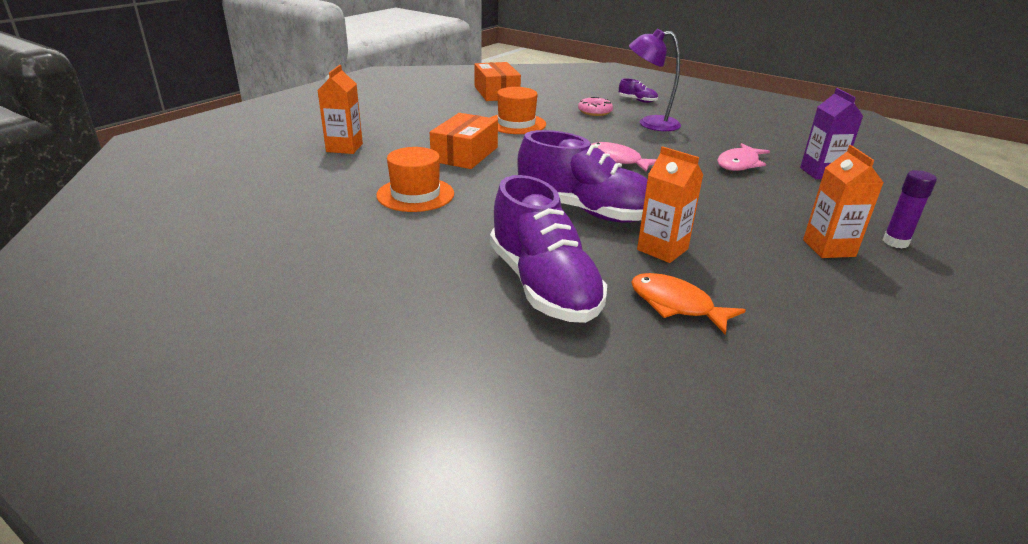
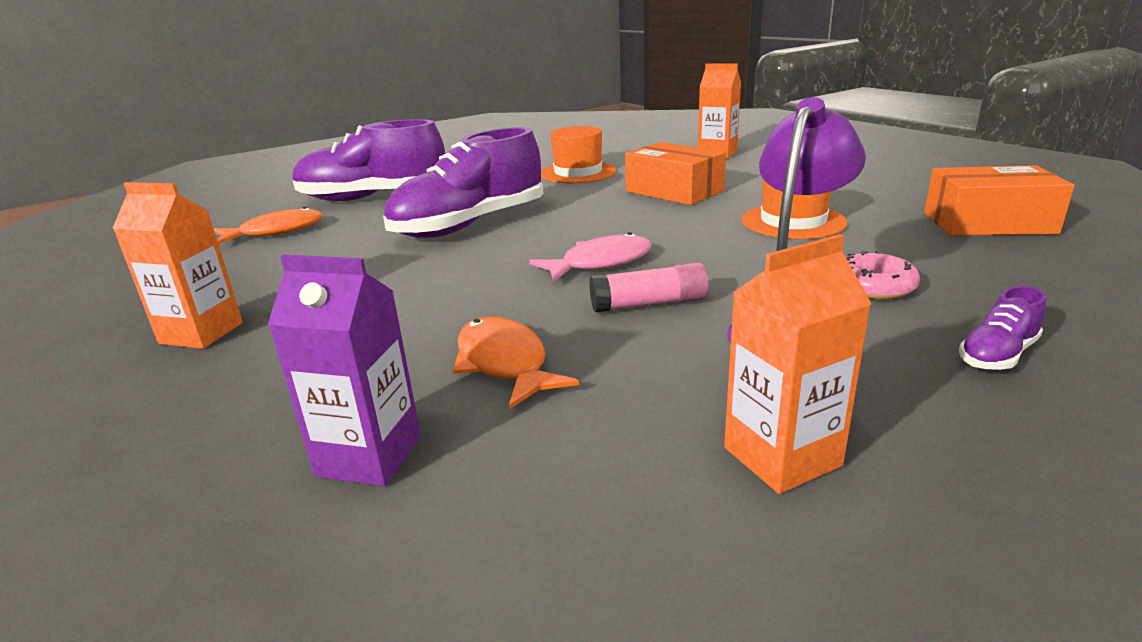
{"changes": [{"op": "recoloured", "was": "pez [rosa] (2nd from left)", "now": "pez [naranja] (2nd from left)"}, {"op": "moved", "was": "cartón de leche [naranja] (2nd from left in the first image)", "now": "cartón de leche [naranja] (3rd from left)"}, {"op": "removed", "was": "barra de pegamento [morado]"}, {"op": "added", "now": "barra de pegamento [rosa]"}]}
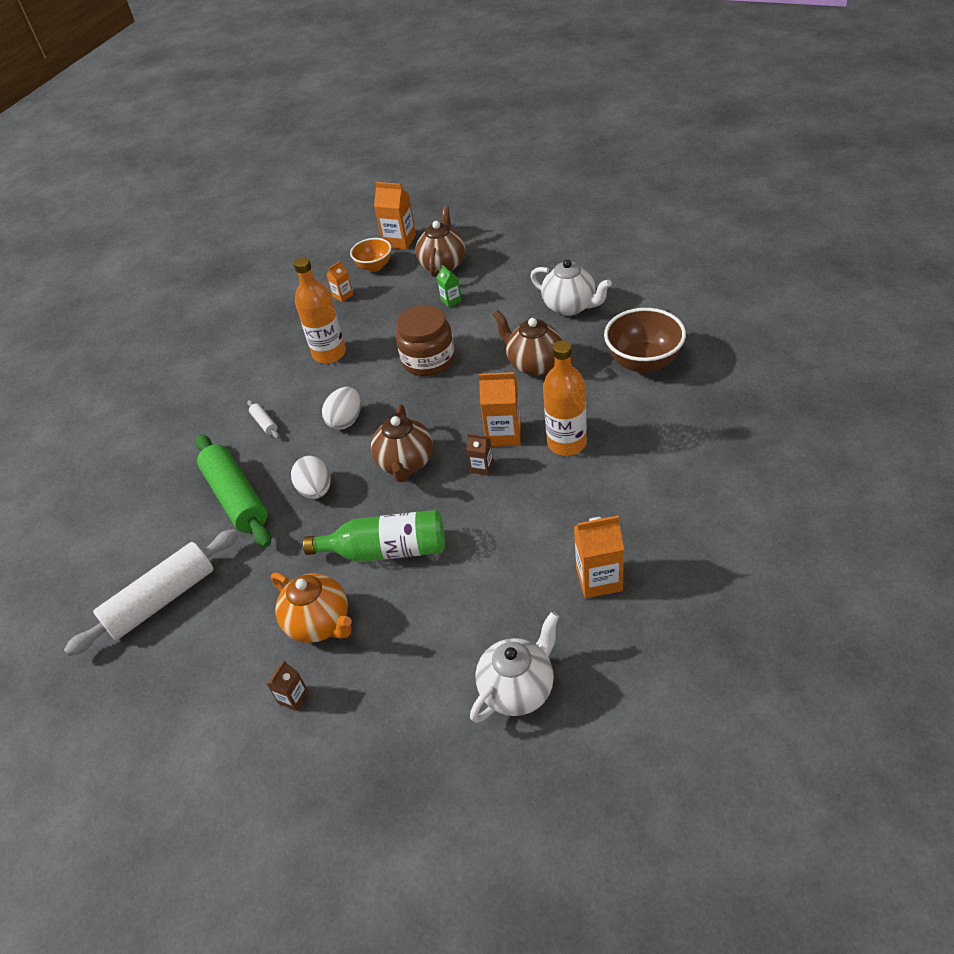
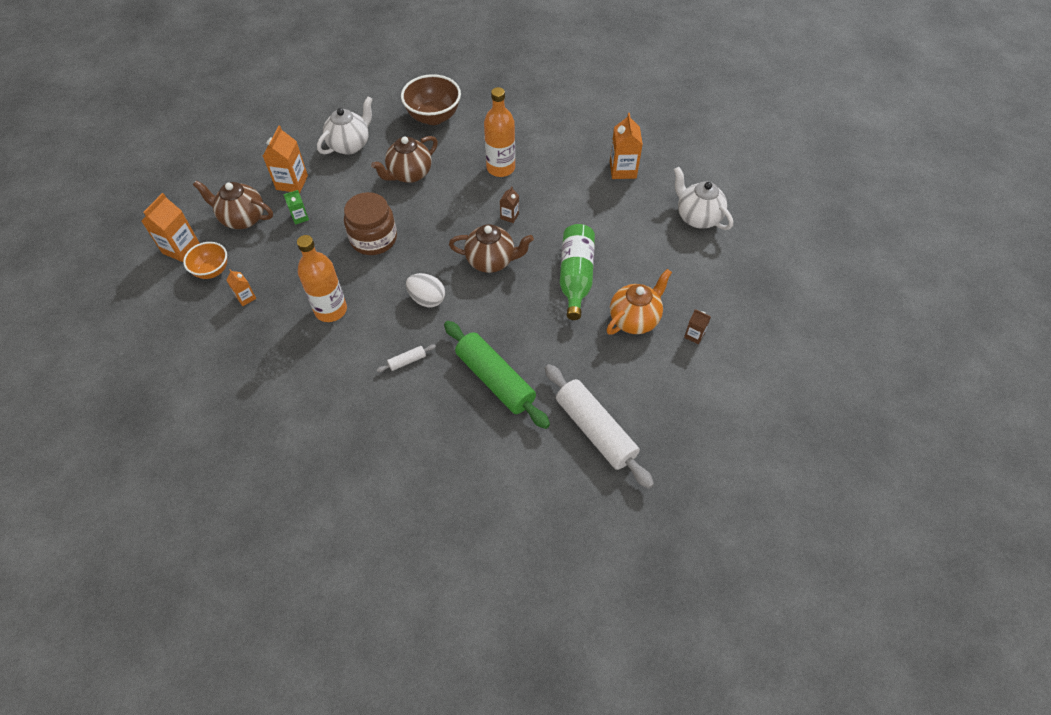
{"changes": [{"op": "moved", "was": "cartón de leche [naranja] (3rd from left)"}, {"op": "turned", "was": "rodillo [verde]", "clockwise": 75}, {"op": "removed", "was": "huevo [blanco] (1st from left)"}]}
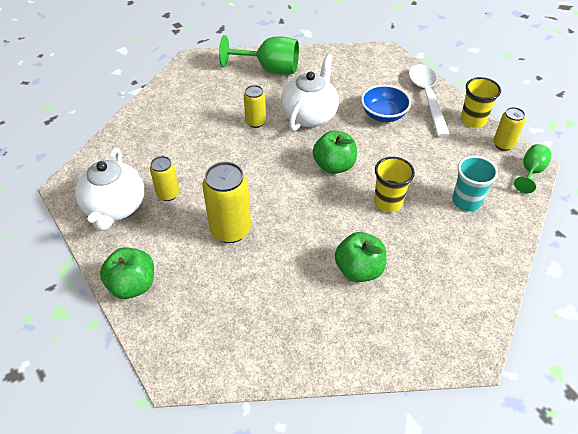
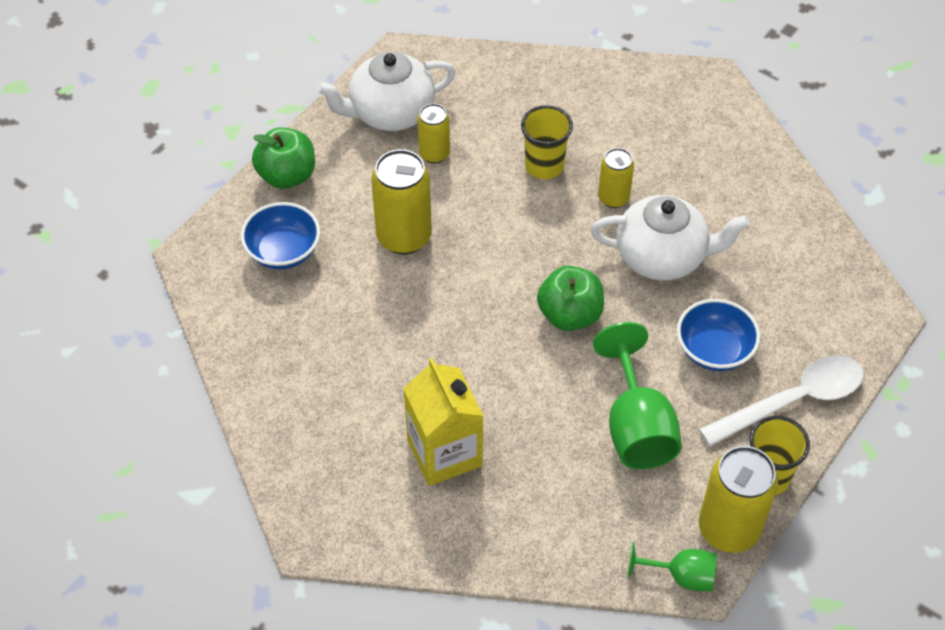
{"changes": [{"op": "moved", "was": "copa [verde] (1st from left)"}, {"op": "resized", "was": "lata [amarillo] (4th from left)", "ratio": 1.71}, {"op": "removed", "was": "vaso [turquesa]"}, {"op": "moved", "was": "vaso [amarillo] (1st from left)"}, {"op": "removed", "was": "manzana [verde] (3rd from left)"}, {"op": "added", "now": "cuenco [azul] (1st from left)"}, {"op": "added", "now": "cartón de leche [amarillo]"}]}
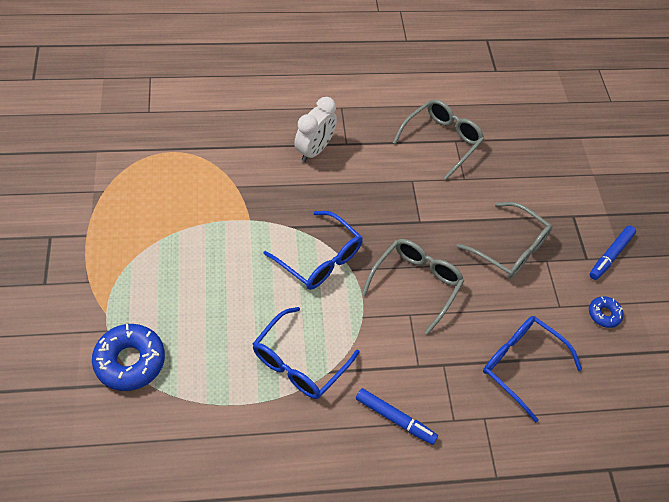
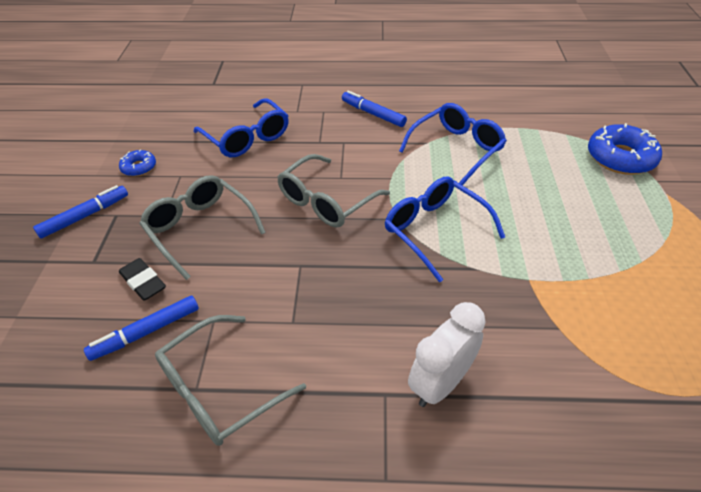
{"changes": [{"op": "added", "now": "goma de borrar [negro]"}, {"op": "added", "now": "rotulador [azul] (2nd from left)"}]}
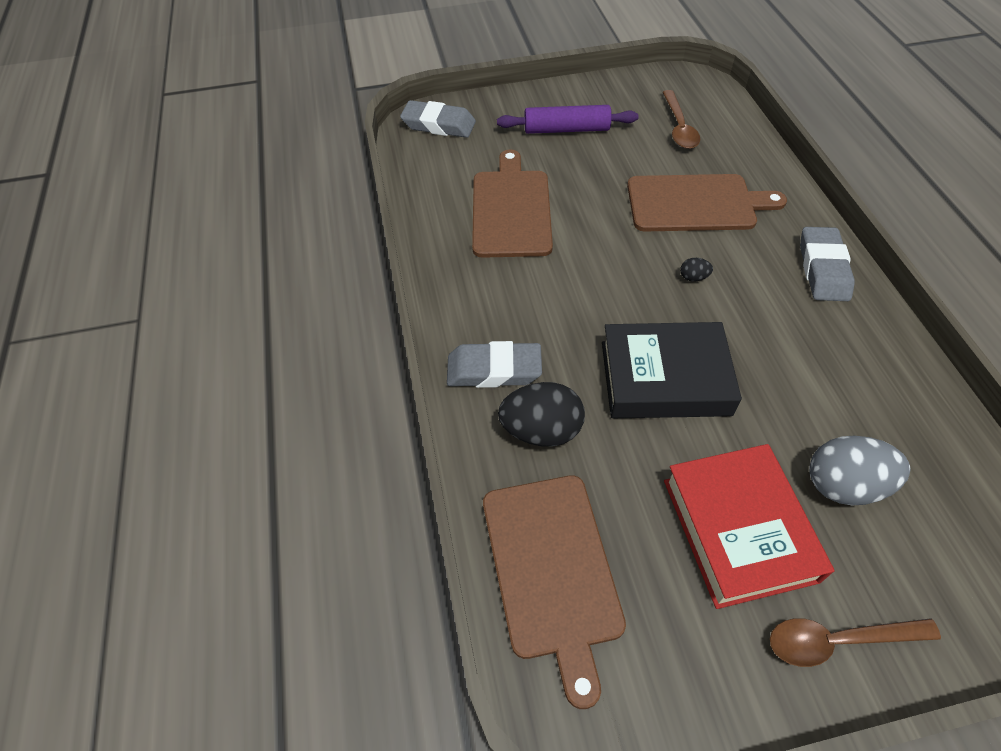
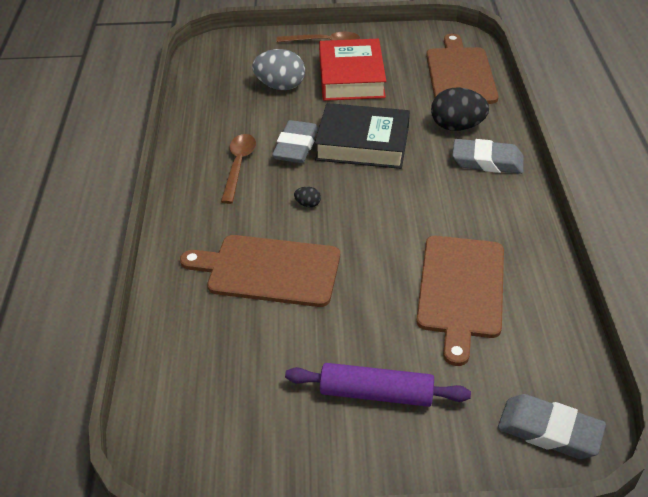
{"changes": [{"op": "moved", "was": "cuchara [marrón] (1st from left)"}, {"op": "moved", "was": "goma de borrar [gris] (3rd from left in the first image)", "now": "goma de borrar [gris] (1st from left)"}]}
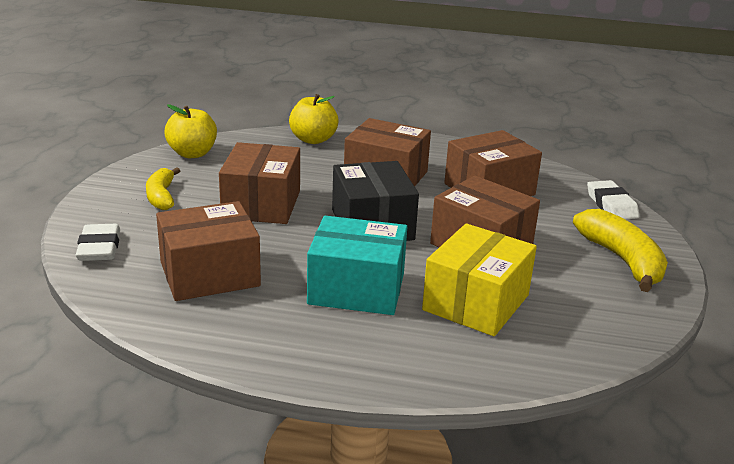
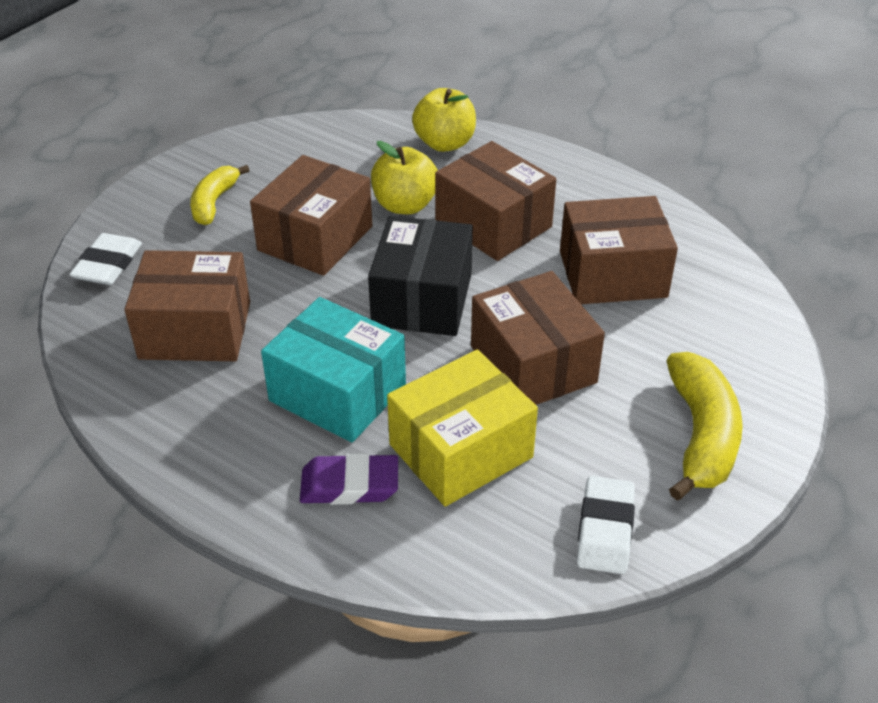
{"changes": [{"op": "moved", "was": "manzana [amarillo] (1st from left)"}, {"op": "moved", "was": "goma de borrar [blanco] (2nd from left)"}, {"op": "added", "now": "goma de borrar [morado]"}]}
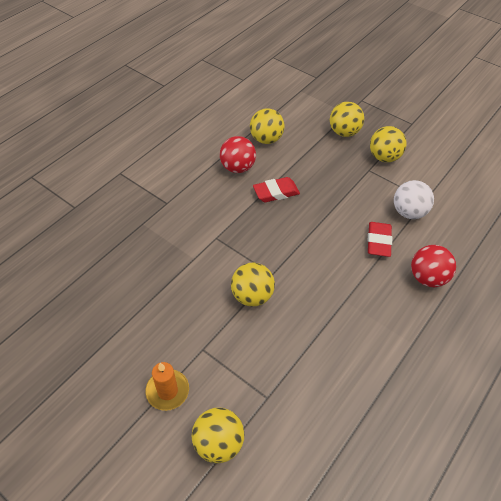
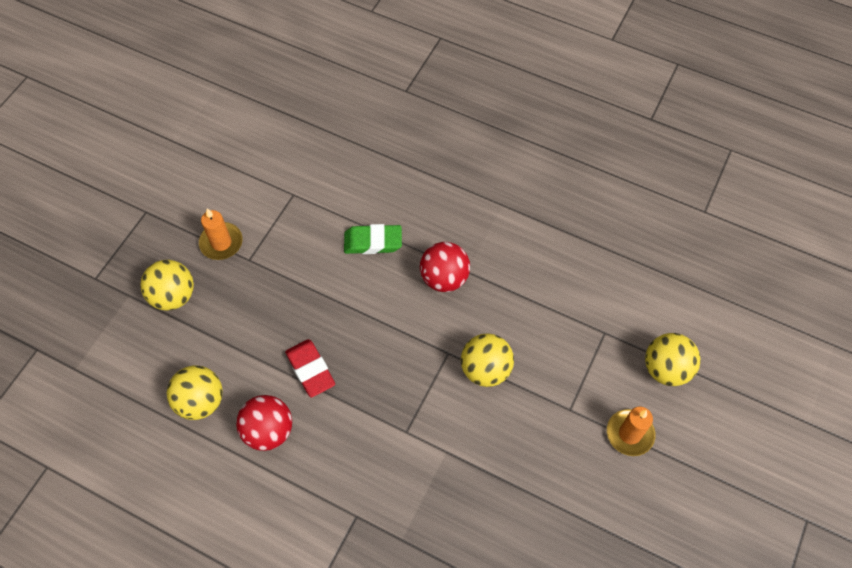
{"changes": [{"op": "replaced", "was": "pelota [amarillo] (5th from left)", "now": "vela [naranja] (1st from left)"}, {"op": "removed", "was": "pelota [blanco]"}, {"op": "recoloured", "was": "goma de borrar [rojo] (2nd from left)", "now": "goma de borrar [verde]"}, {"op": "moved", "was": "pelota [rojo] (2nd from left)"}]}
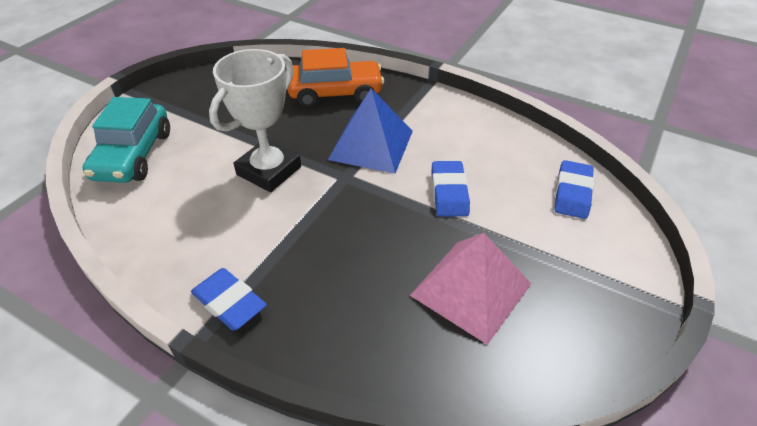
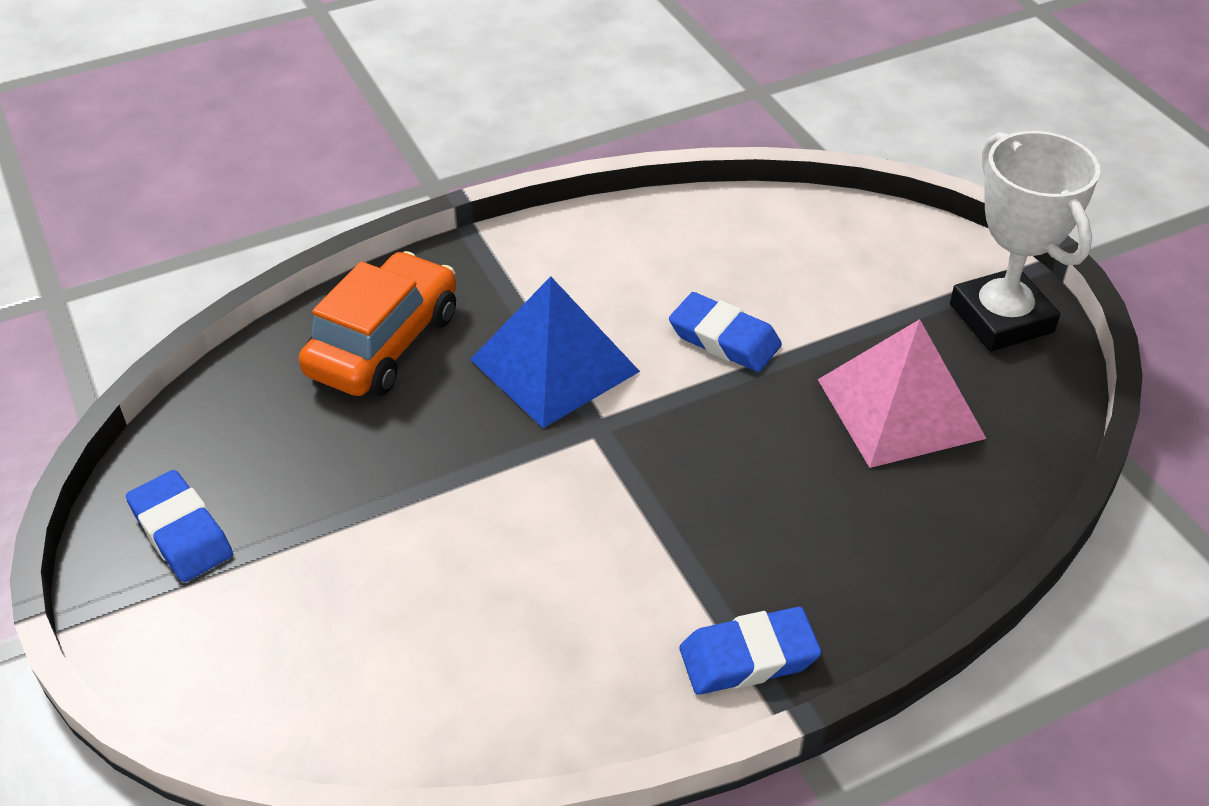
{"changes": [{"op": "moved", "was": "trofeo [blanco]"}, {"op": "removed", "was": "coche [turquesa]"}, {"op": "moved", "was": "goma de borrar [azul] (3rd from left in the first image)", "now": "goma de borrar [azul] (1st from left)"}]}
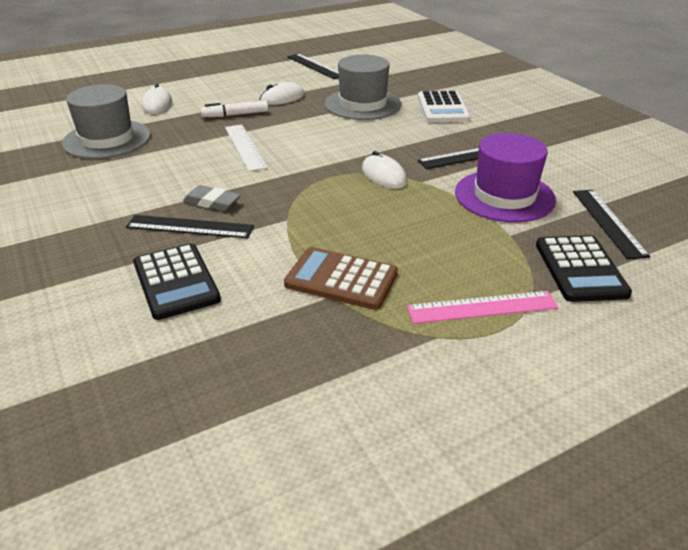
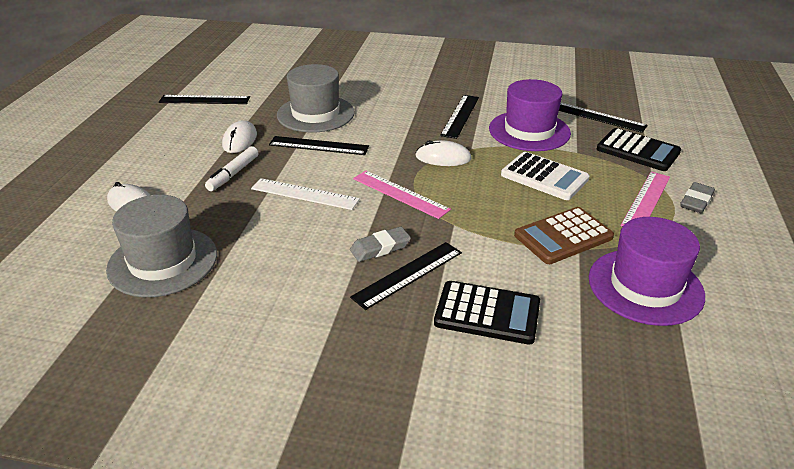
{"changes": [{"op": "moved", "was": "calculadora [blanco]"}, {"op": "added", "now": "regla [negro] (2nd from left)"}, {"op": "added", "now": "regla [rosa] (1st from left)"}, {"op": "added", "now": "goma de borrar [gris] (2nd from left)"}, {"op": "added", "now": "sombrero [morado] (2nd from left)"}]}
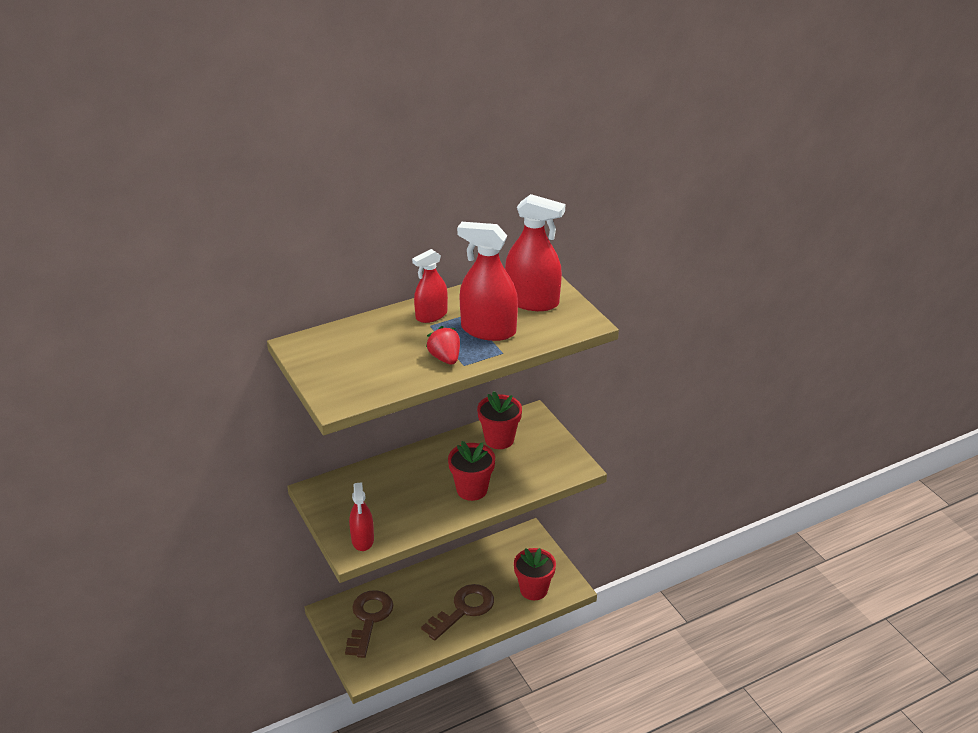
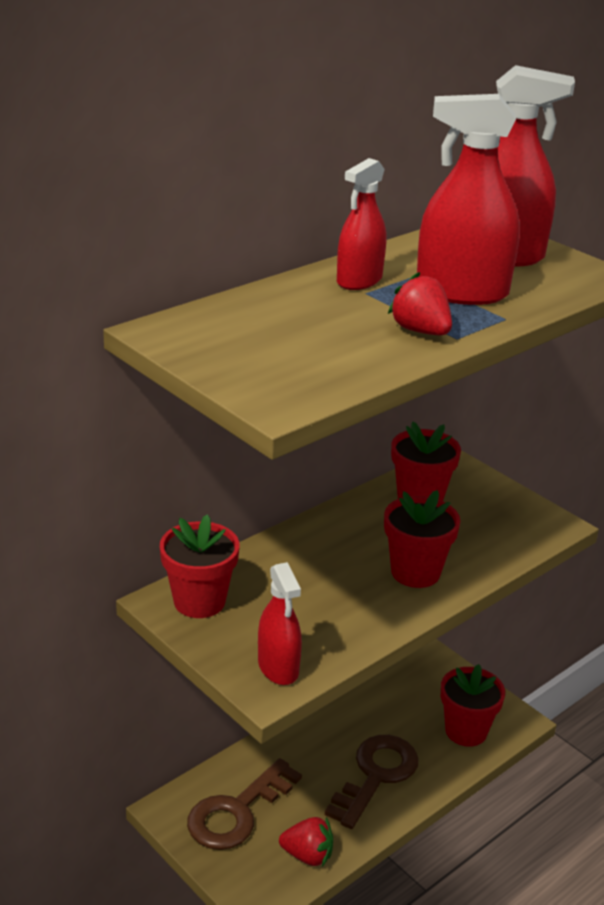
{"changes": [{"op": "turned", "was": "llave [marrón] (1st from left)", "clockwise": -135}, {"op": "added", "now": "maceta [rojo] (1st from left)"}, {"op": "added", "now": "fresa [rojo] (1st from left)"}]}
